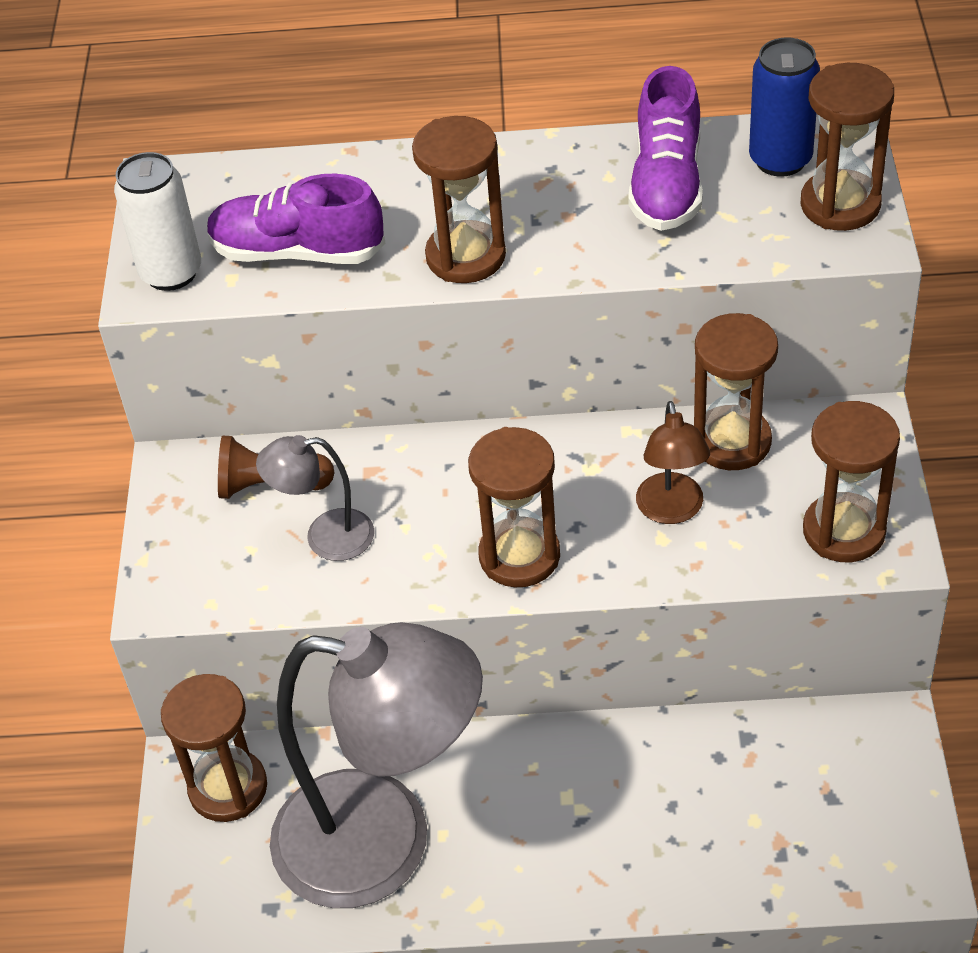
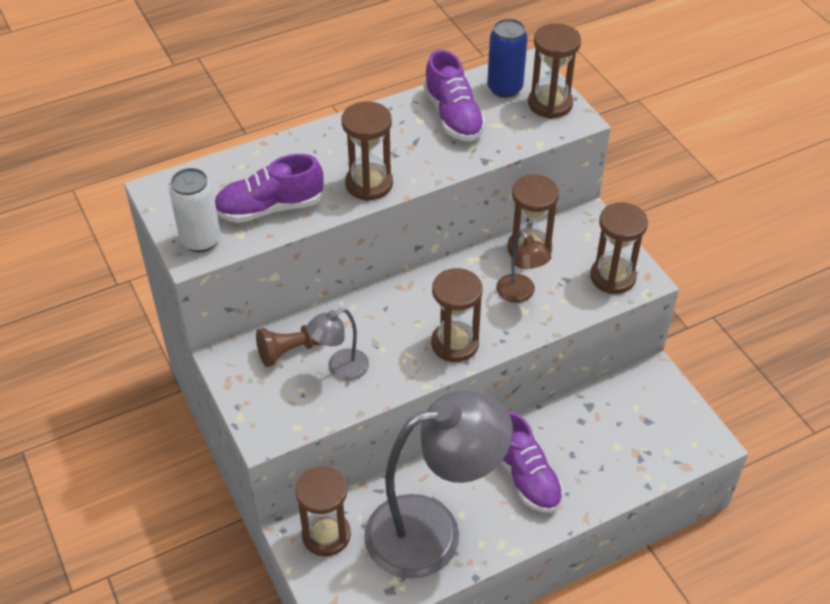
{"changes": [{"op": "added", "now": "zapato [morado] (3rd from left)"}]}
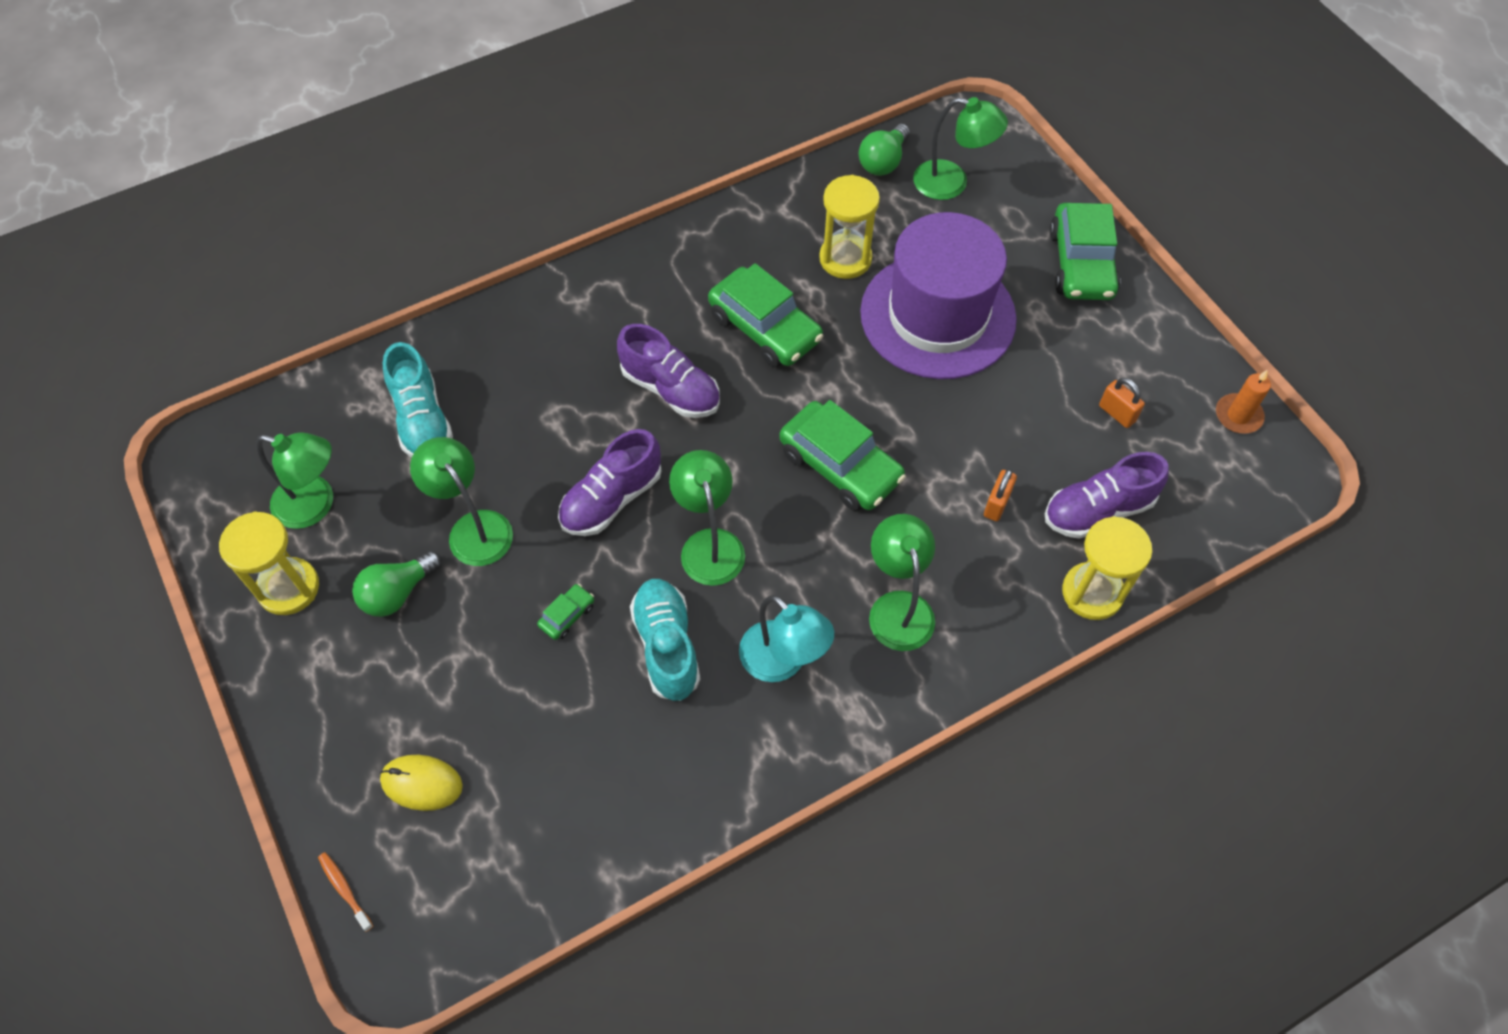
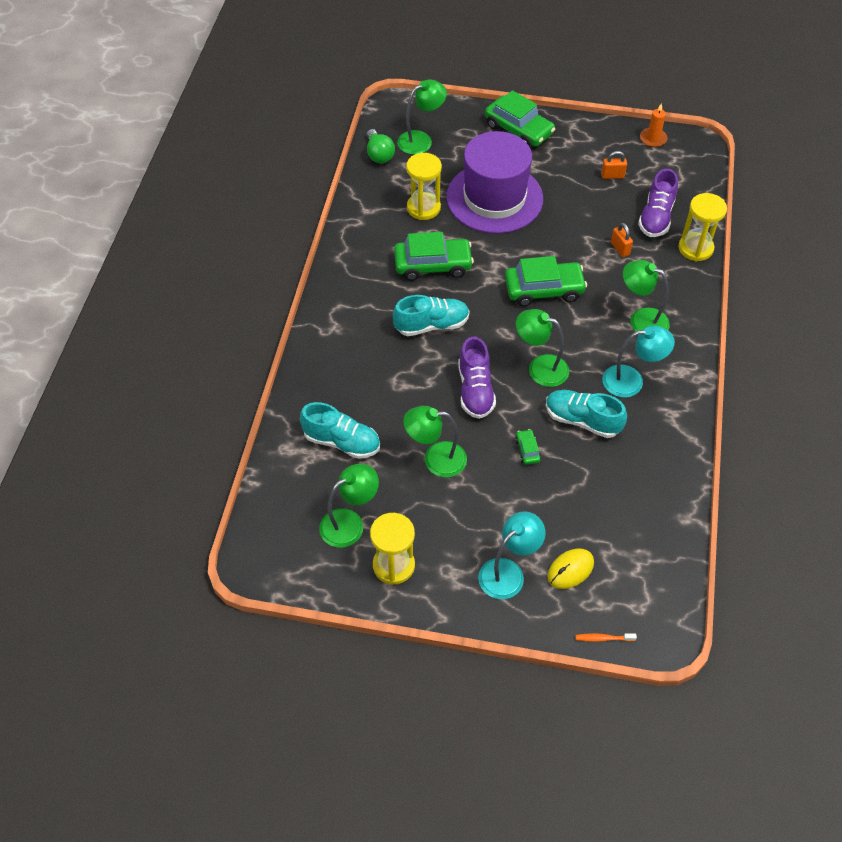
{"changes": [{"op": "recoloured", "was": "zapato [morado] (2nd from left)", "now": "zapato [turquesa] (2nd from left)"}, {"op": "removed", "was": "bombilla [verde] (1st from left)"}, {"op": "added", "now": "lámpara [turquesa] (1st from left)"}]}
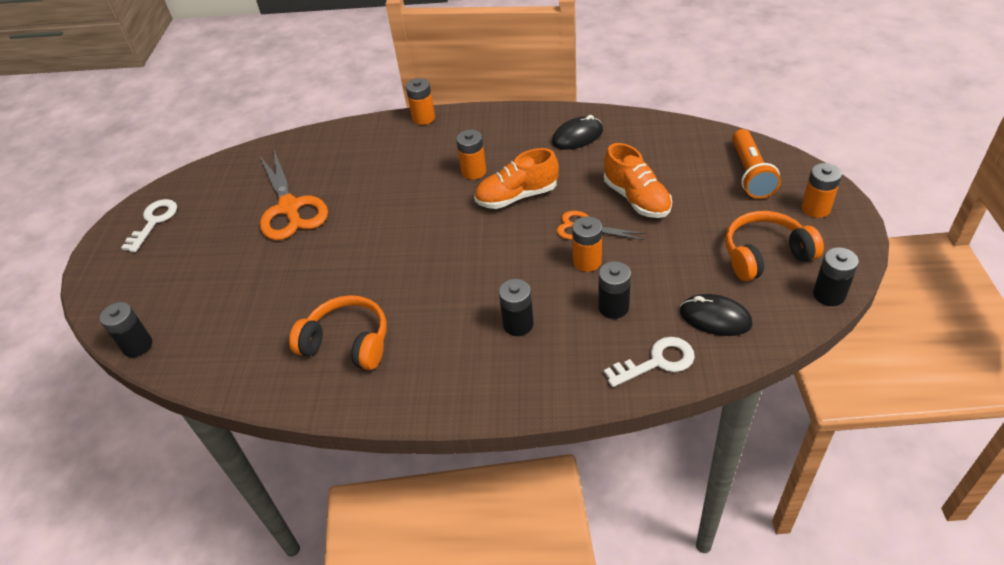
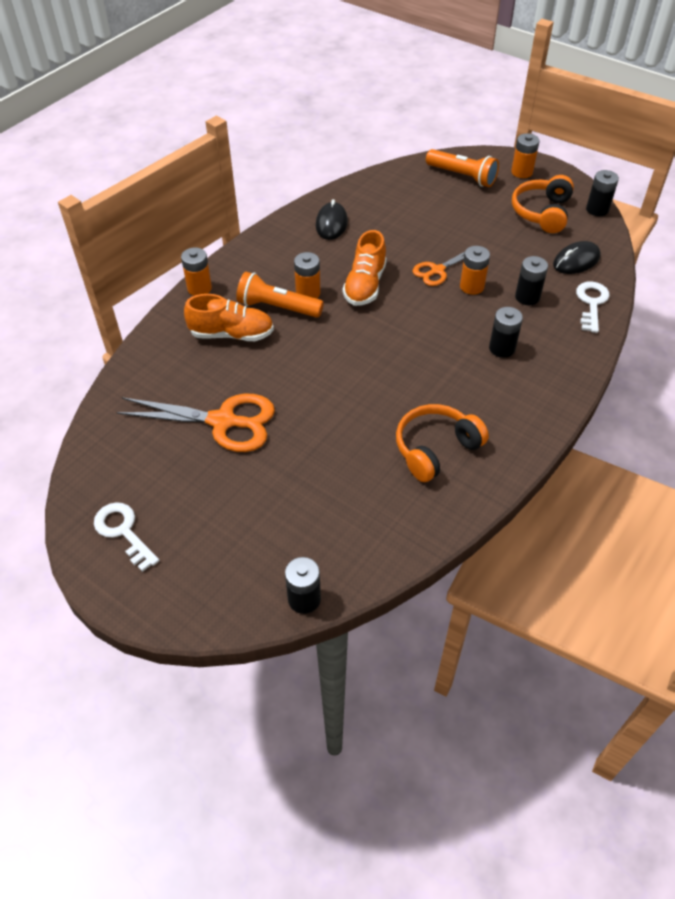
{"changes": [{"op": "moved", "was": "zapato [naranja] (2nd from left in the first image)", "now": "zapato [naranja] (1st from left)"}, {"op": "added", "now": "lámpara de mano [naranja] (1st from left)"}]}
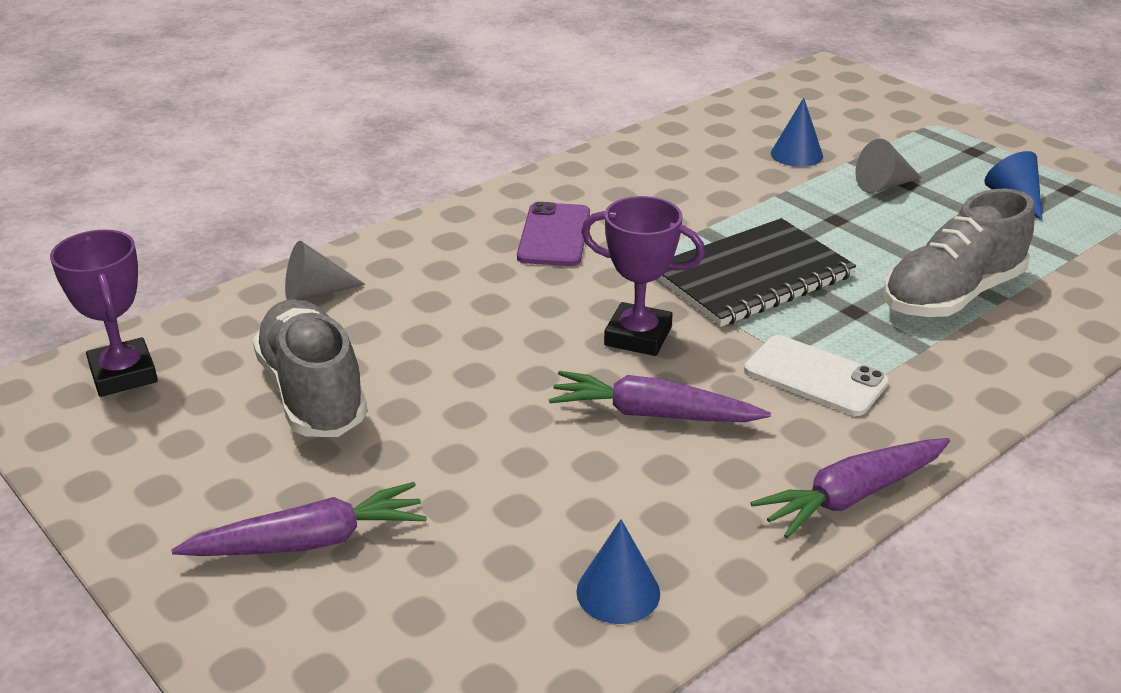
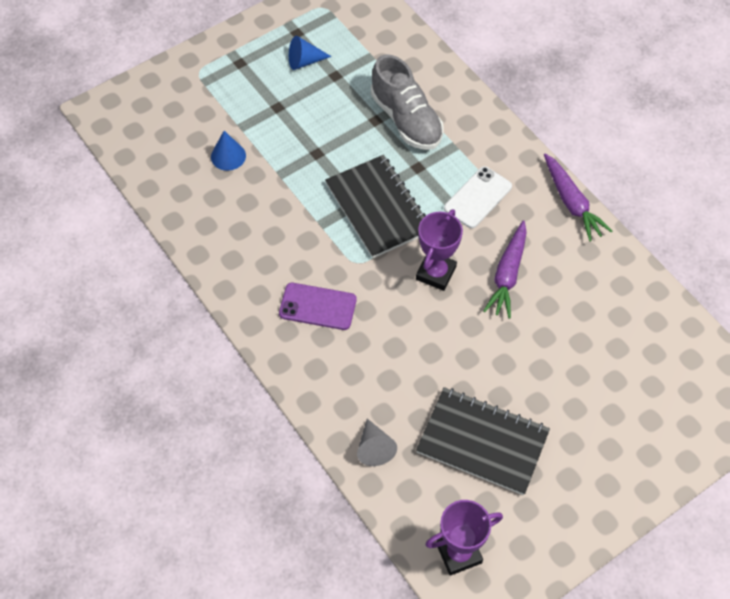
{"changes": [{"op": "removed", "was": "cono [gris] (2nd from left)"}, {"op": "replaced", "was": "zapato [gris] (1st from left)", "now": "cuaderno [negro] (2nd from left)"}, {"op": "removed", "was": "zanahoria [morado] (1st from left)"}, {"op": "removed", "was": "cono [azul] (1st from left)"}]}
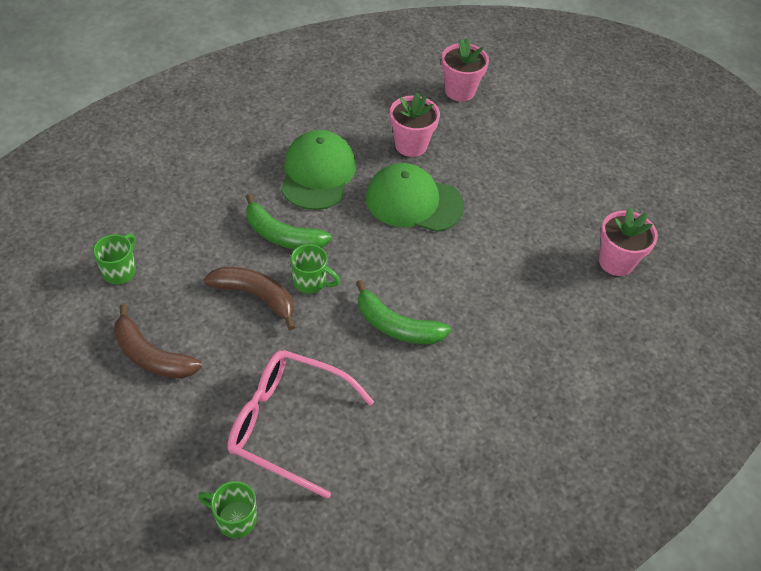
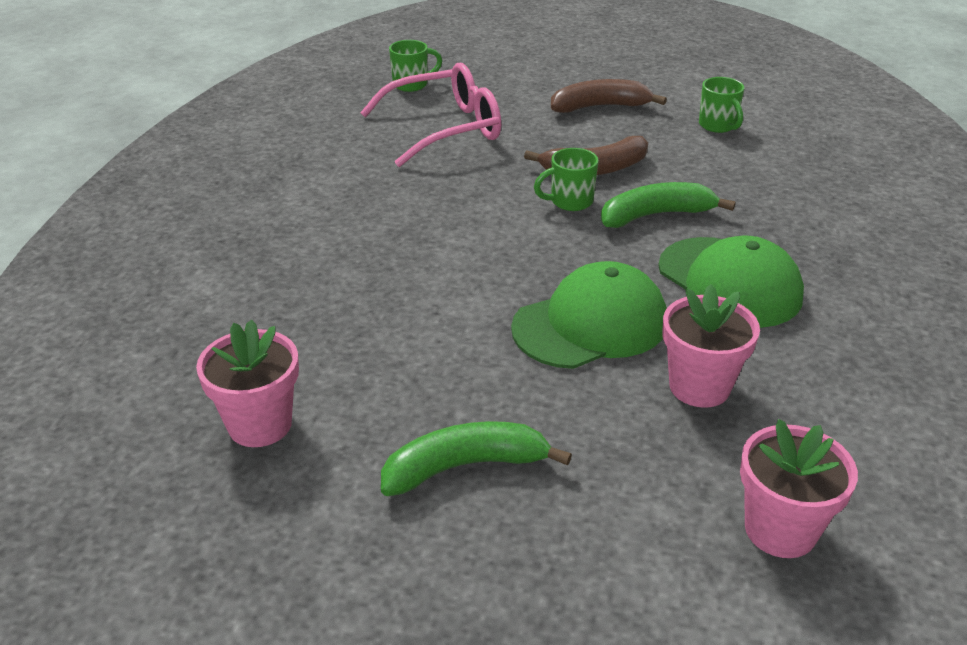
{"changes": [{"op": "moved", "was": "plátano [verde] (2nd from left in the first image)", "now": "plátano [verde] (1st from left)"}]}
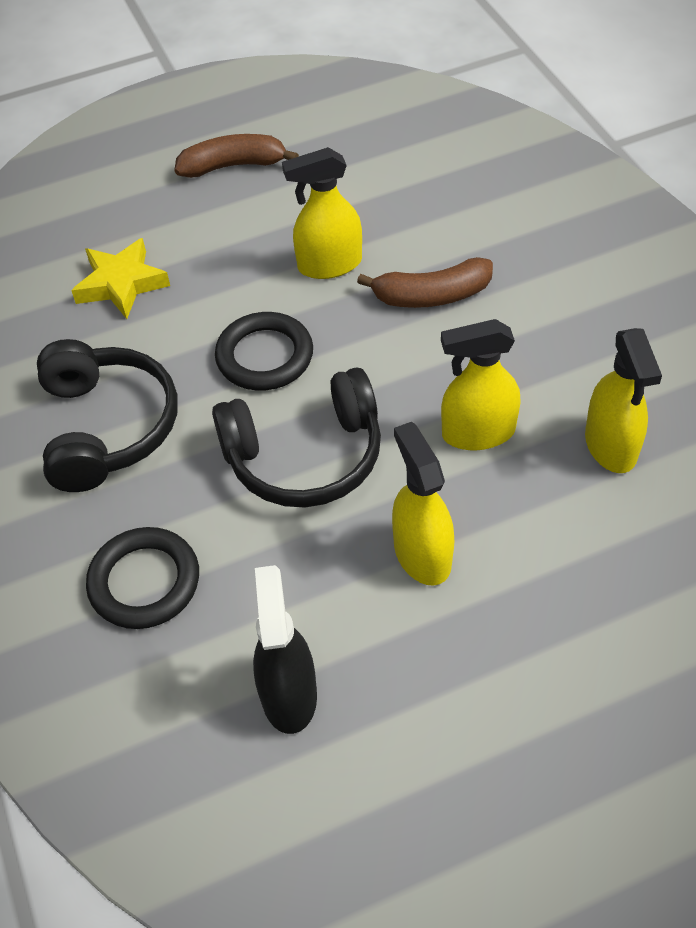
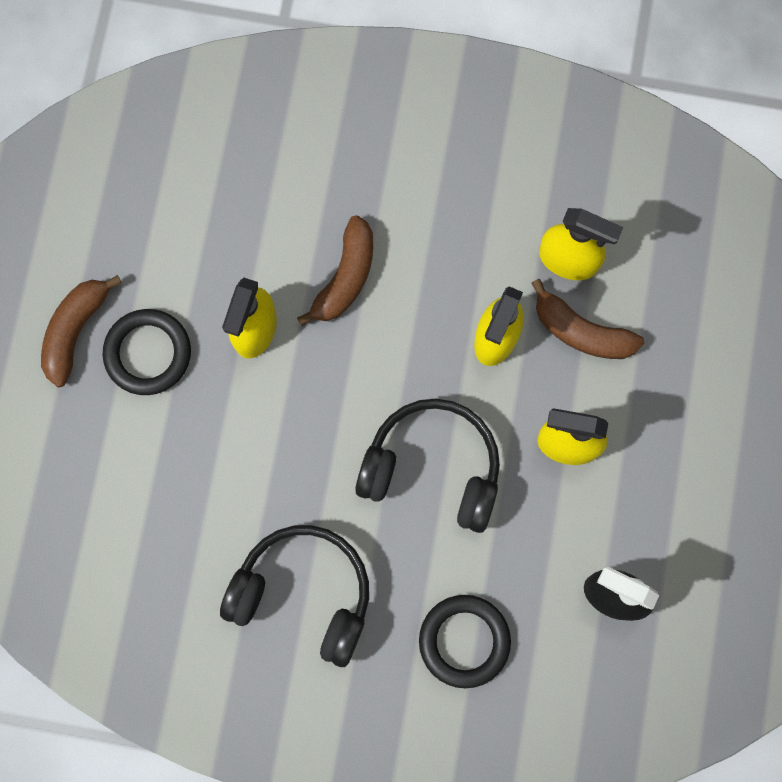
{"changes": [{"op": "removed", "was": "estrella [amarillo]"}, {"op": "moved", "was": "anillo [negro] (2nd from left in the first image)", "now": "anillo [negro] (1st from left)"}, {"op": "turned", "was": "auriculares [negro] (2nd from left)", "clockwise": -90}, {"op": "added", "now": "plátano [marrón] (3rd from left)"}]}
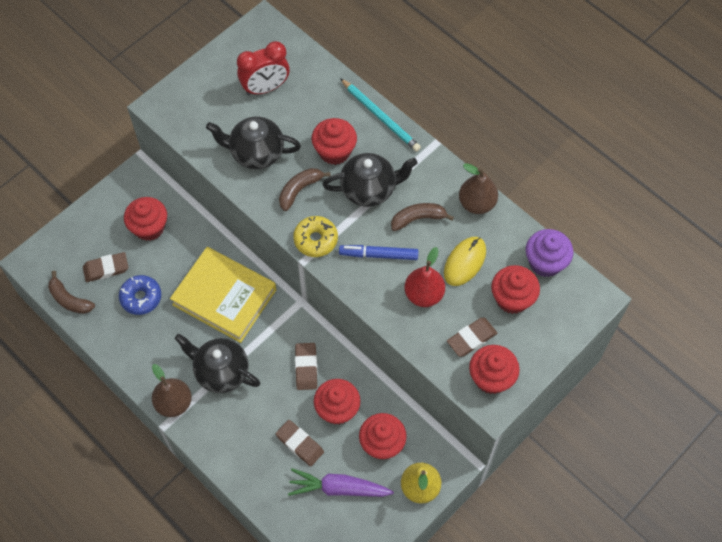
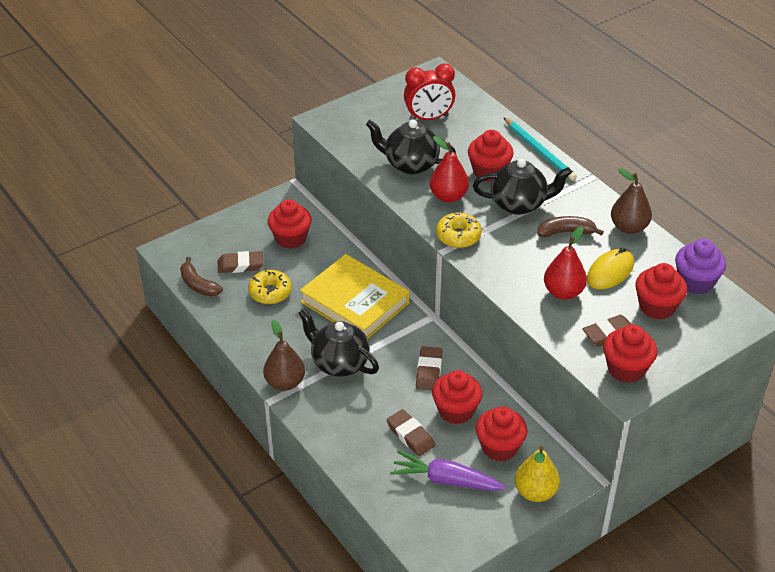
{"changes": [{"op": "replaced", "was": "plátano [marrón] (2nd from left)", "now": "pera [rojo] (1st from left)"}, {"op": "removed", "was": "rotulador [azul]"}, {"op": "recoloured", "was": "rosquilla [azul]", "now": "rosquilla [amarillo] (1st from left)"}]}
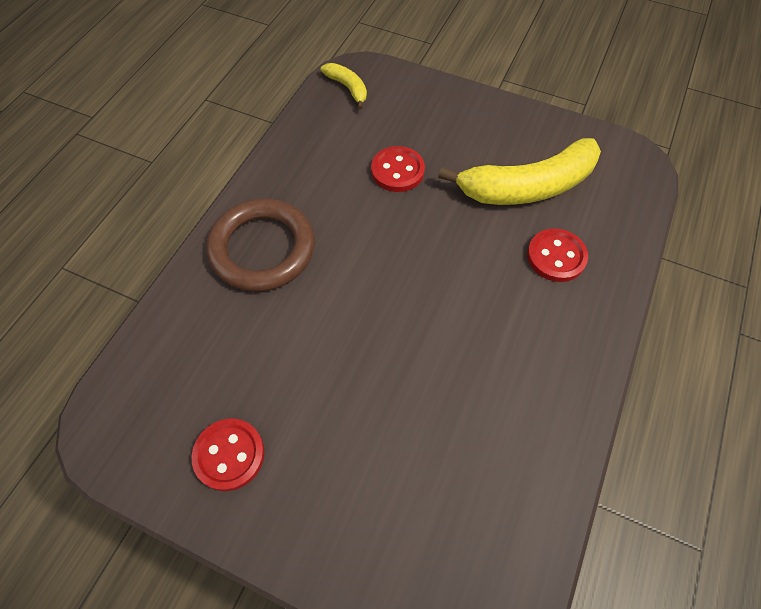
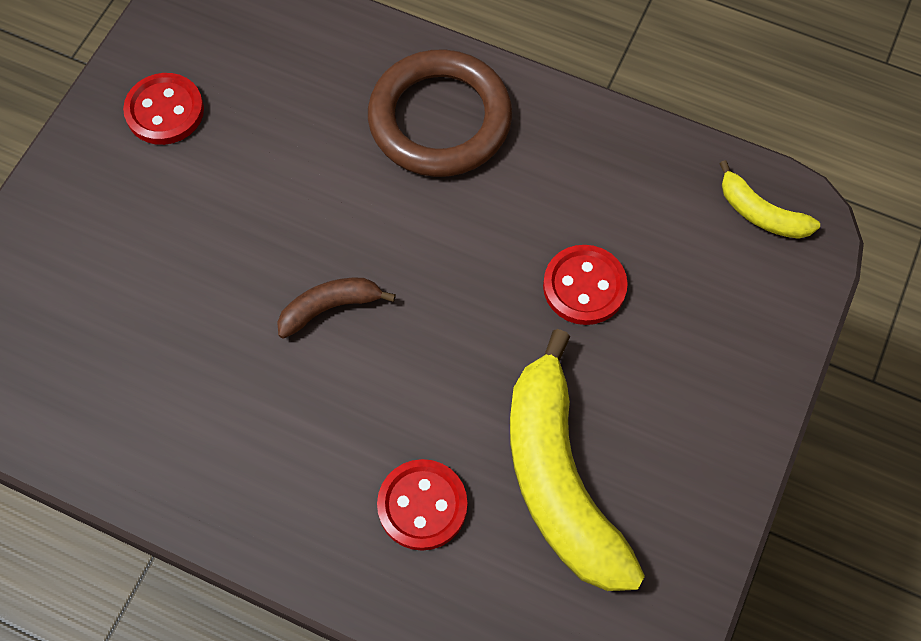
{"changes": [{"op": "turned", "was": "plátano [amarillo] (1st from left in the first image)", "clockwise": 75}, {"op": "added", "now": "plátano [marrón]"}]}
